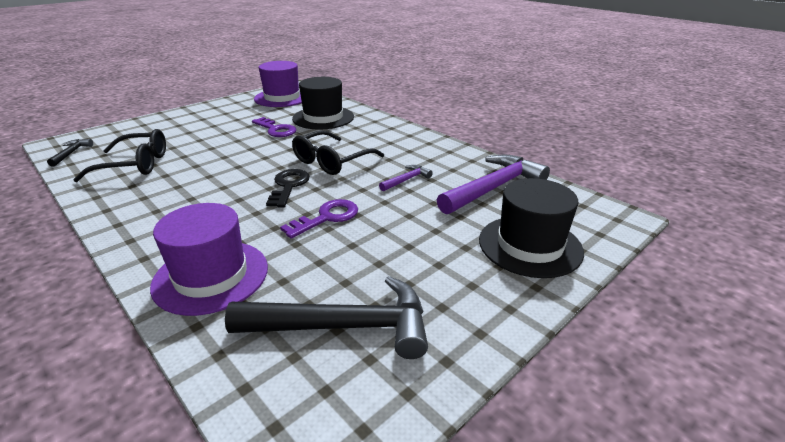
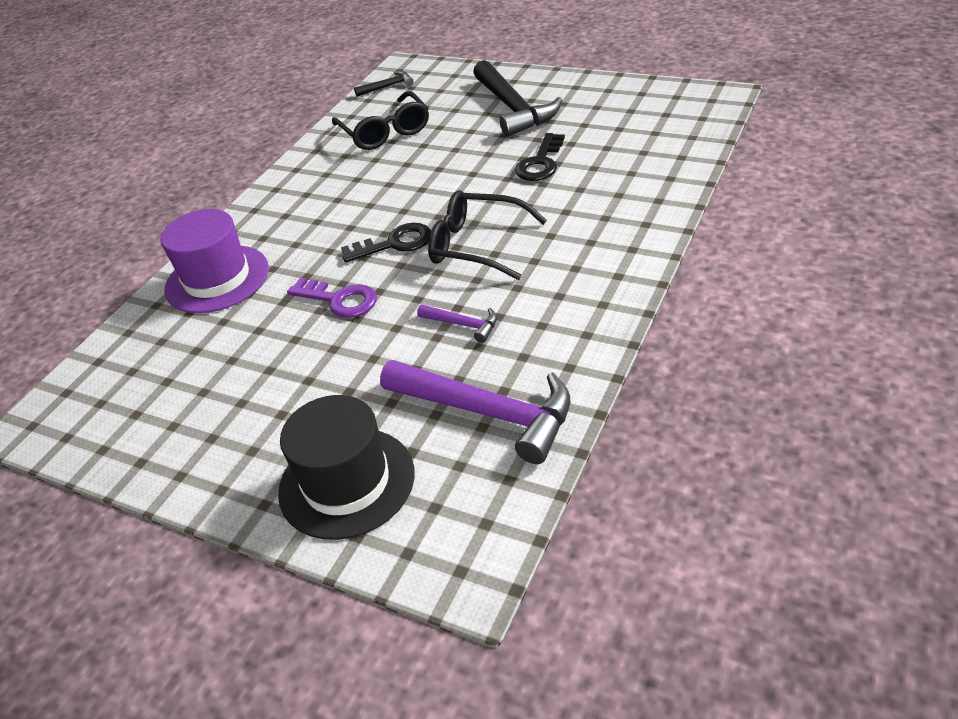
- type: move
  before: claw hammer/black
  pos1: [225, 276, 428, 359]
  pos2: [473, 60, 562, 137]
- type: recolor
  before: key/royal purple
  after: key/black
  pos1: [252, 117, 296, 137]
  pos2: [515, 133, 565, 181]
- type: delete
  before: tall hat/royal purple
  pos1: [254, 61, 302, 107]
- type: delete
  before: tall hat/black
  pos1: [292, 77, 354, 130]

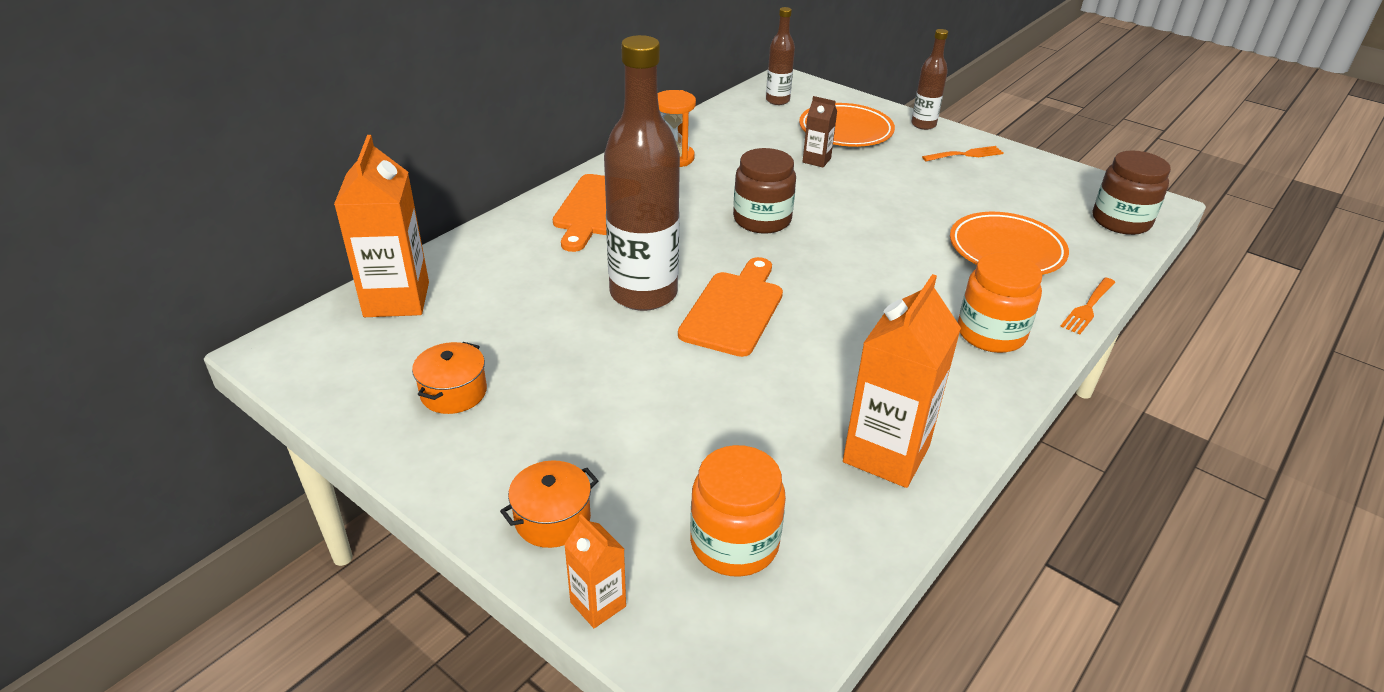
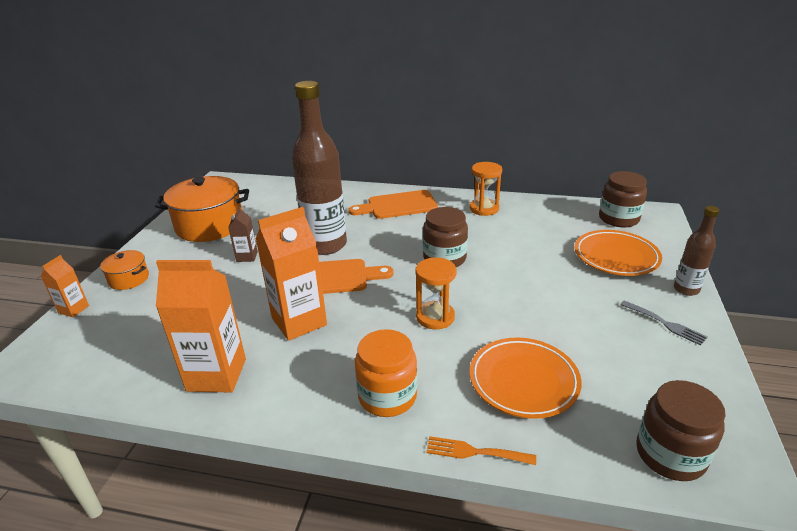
- type: move
  before: juice carton/orange-coloured
  pos1: [334, 135, 429, 317]
  pos2: [256, 207, 327, 341]
- type: resize
  before: cooking pot/orange-coloured
  pos1: [412, 342, 487, 414]
  pos2: [155, 176, 249, 242]
  scale: 2.01
- type: delete
  before: jar/orange-coloured
  pos1: [690, 445, 786, 577]
- type: replace
  before: flask/dark brown
  after: jar/dark brown
  pos1: [766, 7, 795, 105]
  pos2: [599, 171, 647, 227]
- type: move
  before: juice carton/dark brown
  pos1: [802, 96, 837, 168]
  pos2: [228, 206, 258, 262]
- type: recolor
  before: table fork/orange-coloured
  after: table fork/ash-grey
  pos1: [922, 146, 1004, 161]
  pos2: [620, 300, 707, 346]
- type: insert
  after: hourglass/orange-coloured
  pos2: [416, 258, 457, 329]

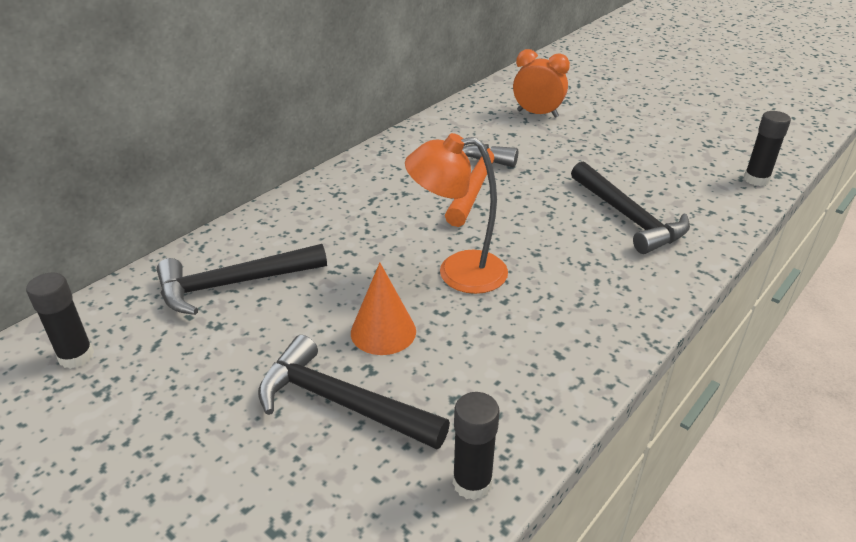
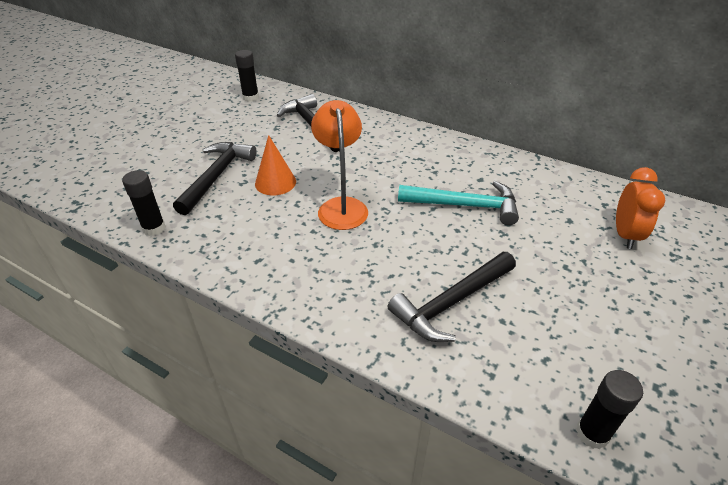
- type: recolor
  before: claw hammer/orange-coloured
  after: claw hammer/teal
  pos1: [445, 144, 518, 227]
  pos2: [398, 181, 519, 225]

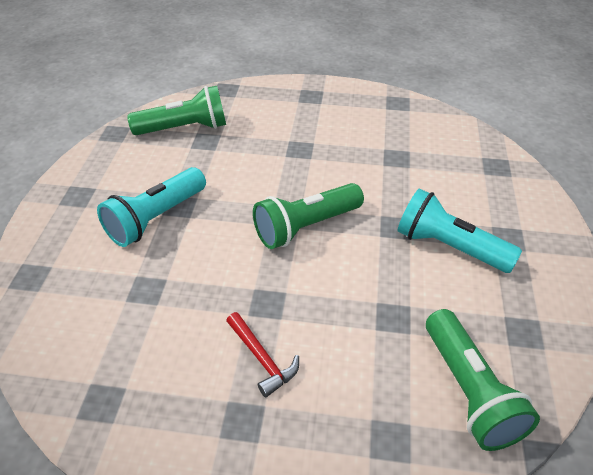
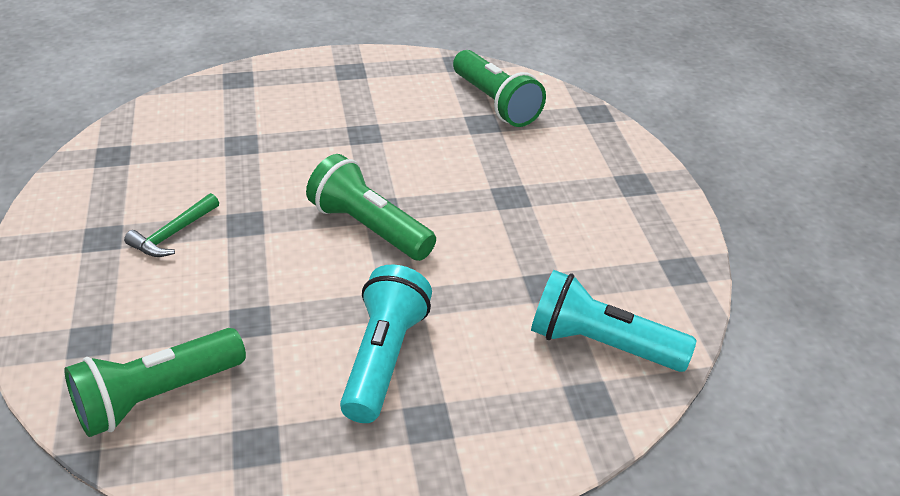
- type: move
  before: flashlight/teal
  pos1: [97, 167, 206, 247]
  pos2: [531, 270, 697, 372]
- type: recolor
  before: claw hammer/crimson
  after: claw hammer/leaf-green
  pos1: [226, 312, 299, 397]
  pos2: [124, 193, 219, 257]

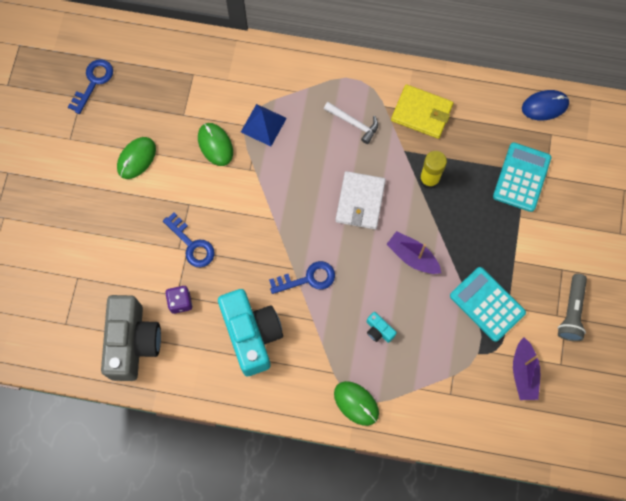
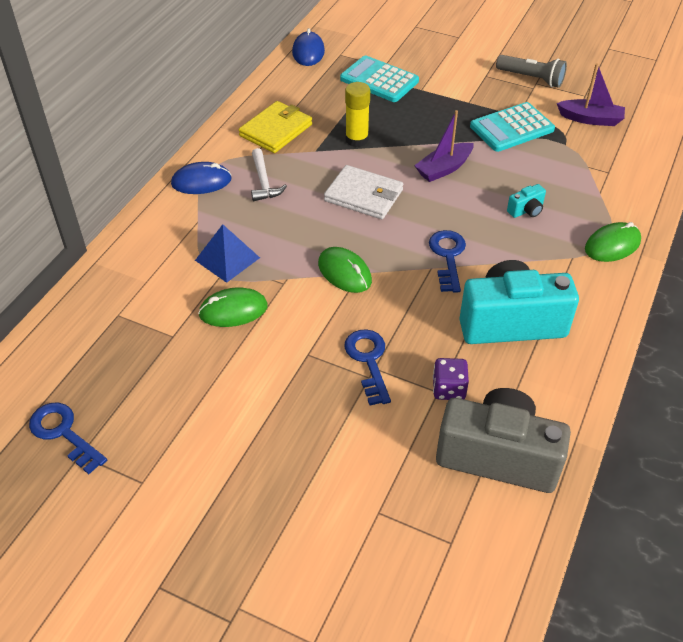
- type: move
  before: mouse/leaf-green
  pos1: [117, 137, 156, 179]
  pos2: [318, 247, 372, 293]
- type: rotate
  before: key/royal blue
  pos1: [163, 212, 215, 267]
  pos2: [344, 329, 391, 405]
  turn: -75
- type: rotate
  before: claw hammer/snow-white
  pos1: [324, 102, 378, 144]
  pos2: [251, 148, 287, 201]
  turn: 120
- type: insert
  after: mouse/royal blue
  pos2: [171, 162, 232, 194]

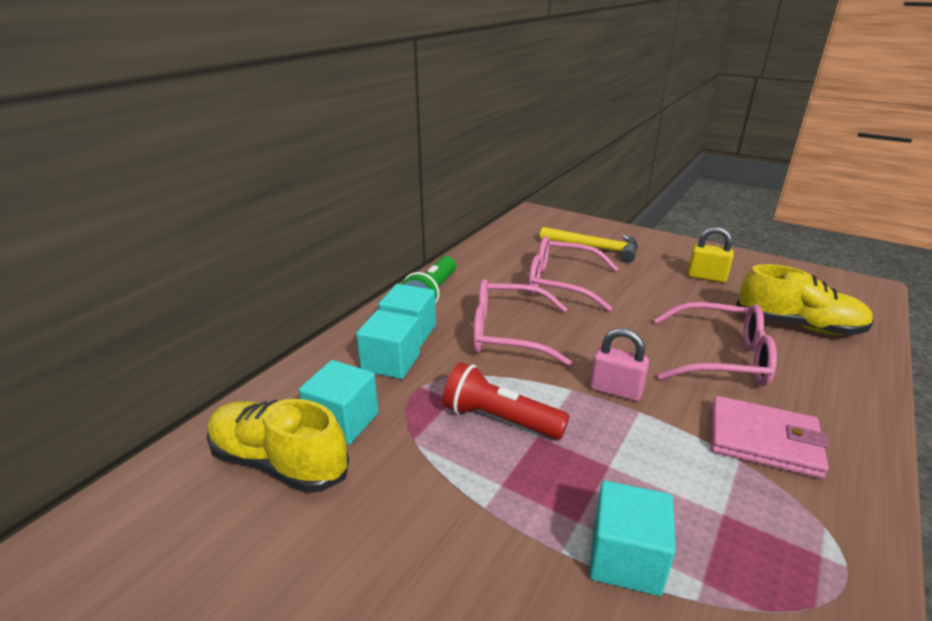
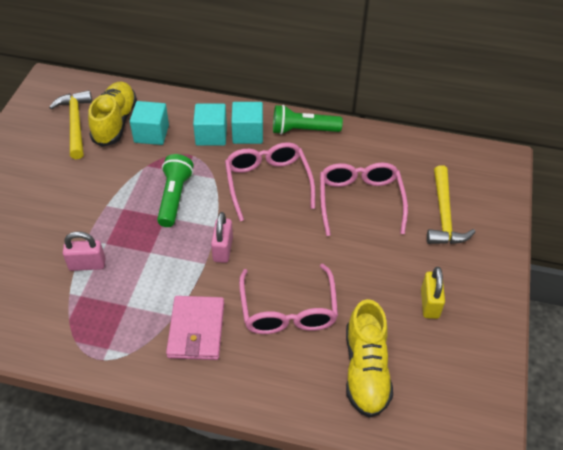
- type: recolor
  before: flashlight/crimson
  after: flashlight/leaf-green
  pos1: [443, 362, 569, 440]
  pos2: [157, 154, 194, 227]
- type: replace
  before: cube/teal
  after: small lock/rose-pink
  pos1: [589, 481, 676, 596]
  pos2: [63, 231, 105, 271]
- type: insert
  after: claw hammer/bright yellow
  pos2: [49, 90, 92, 159]

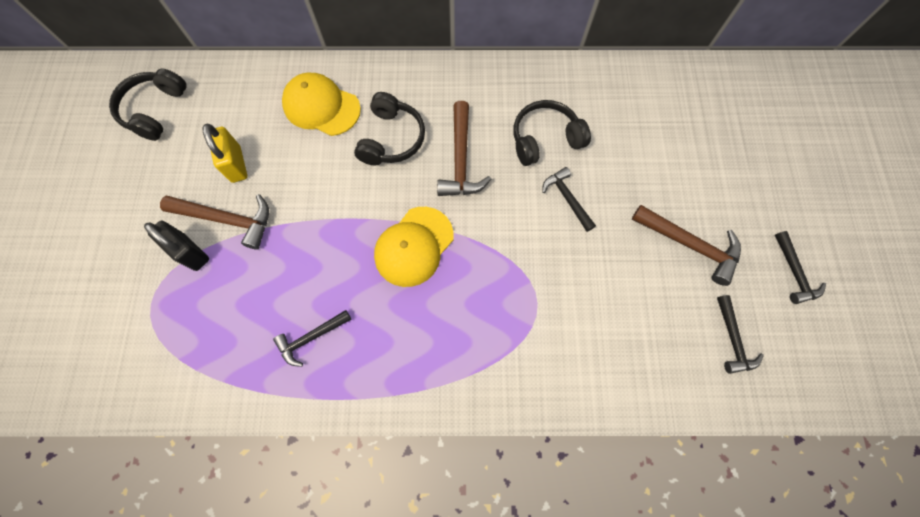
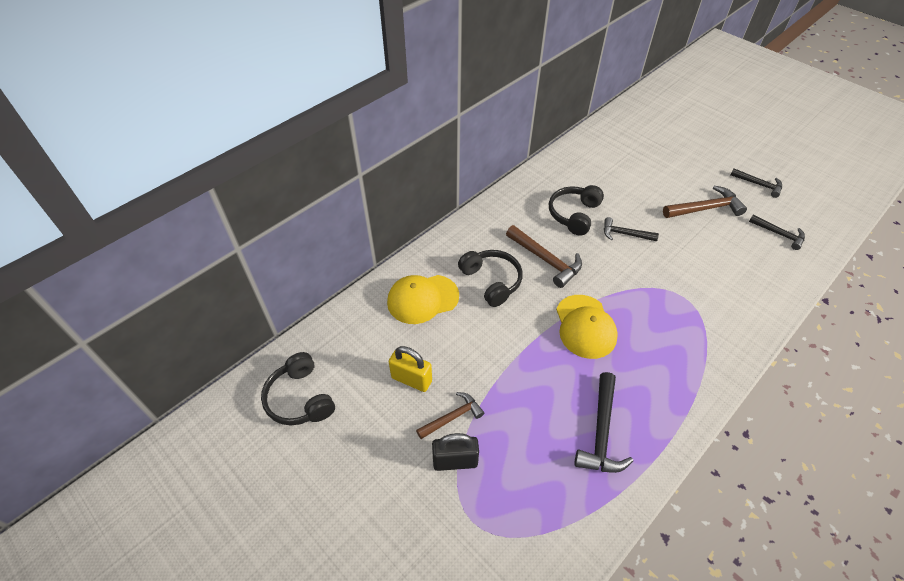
- type: resize
  before: claw hammer/dark brown
  pos1: [160, 194, 269, 250]
  pos2: [416, 392, 484, 439]
  scale: 0.65
- type: resize
  before: claw hammer/black
  pos1: [273, 310, 351, 367]
  pos2: [574, 372, 633, 473]
  scale: 1.53

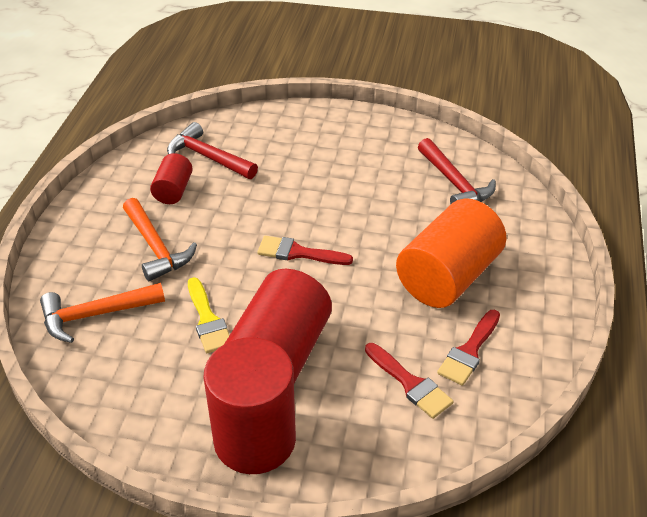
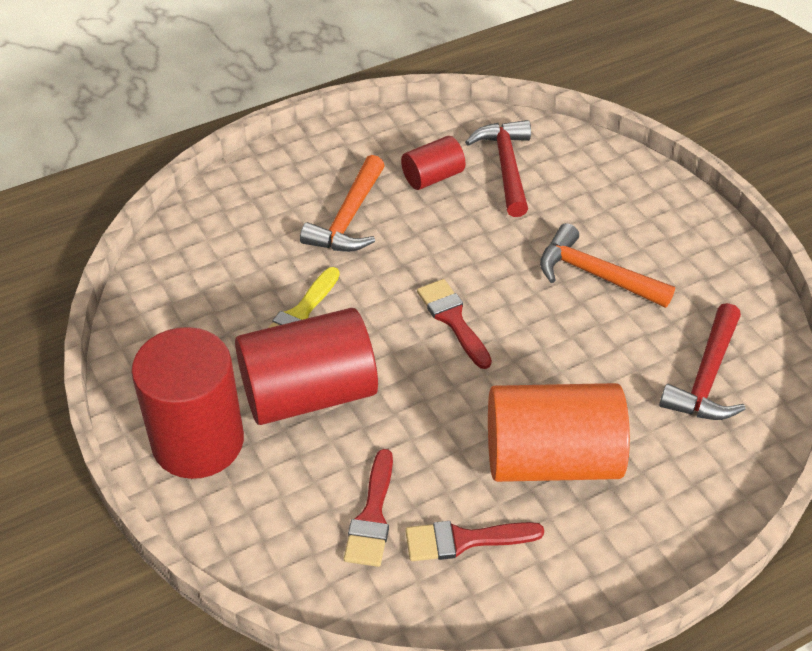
- type: move
  before: claw hammer/orange-coloured
  pos1: [40, 283, 165, 343]
  pos2: [540, 223, 675, 308]

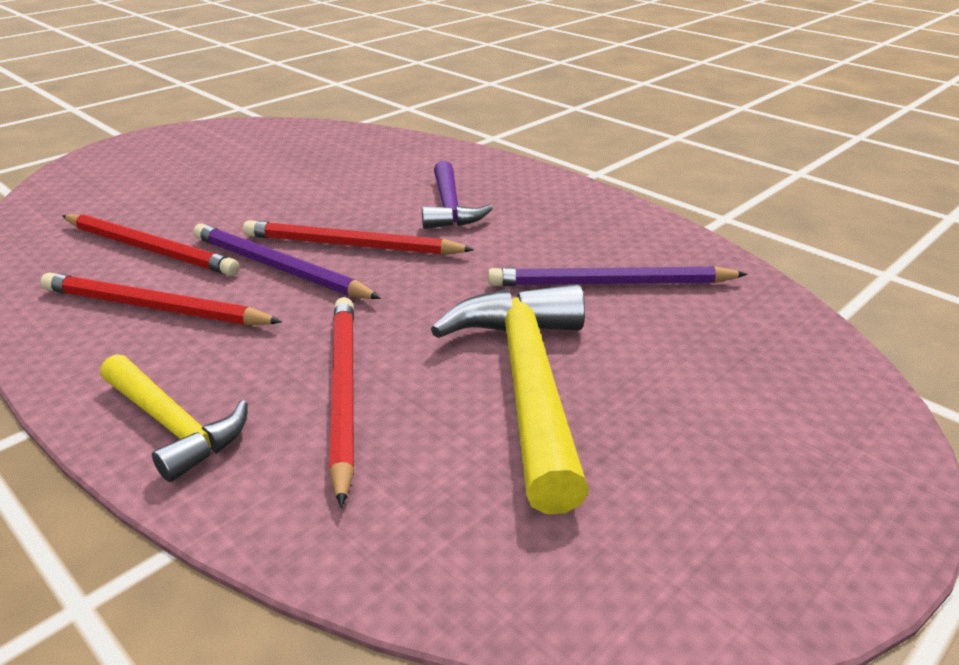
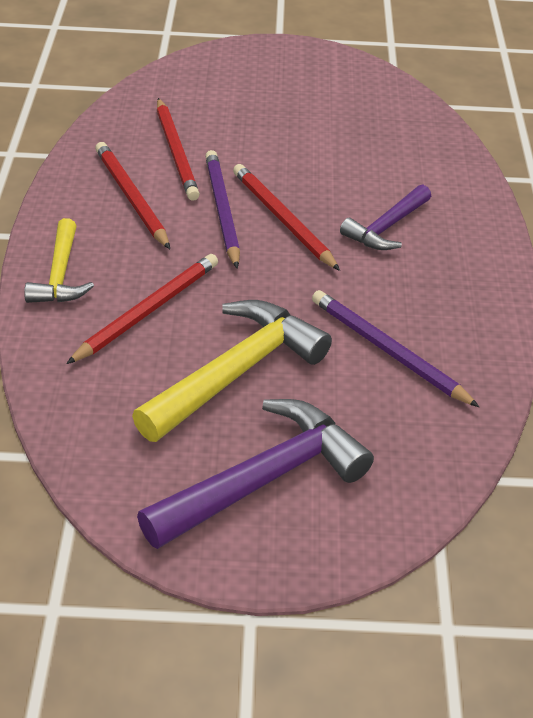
- type: insert
  after: claw hammer/royal purple
  pos2: [137, 399, 374, 549]

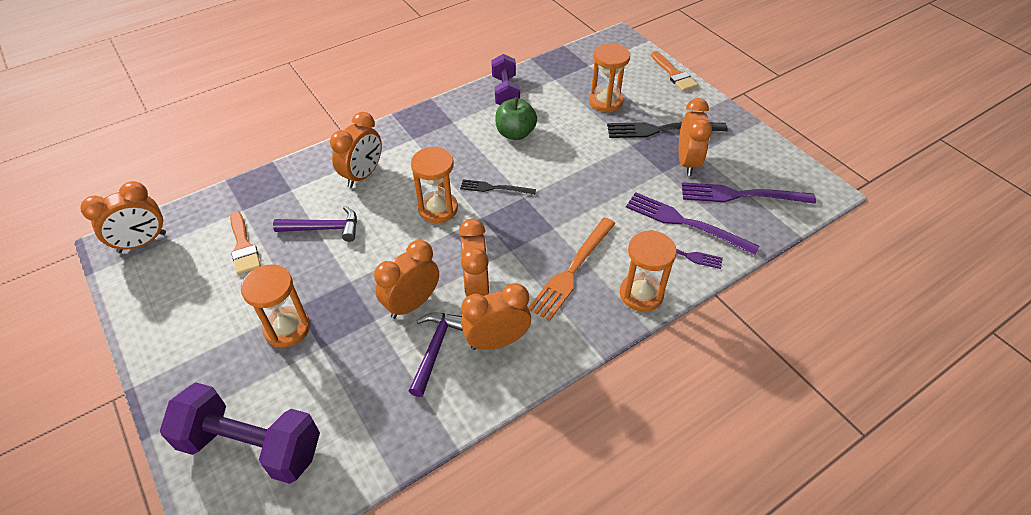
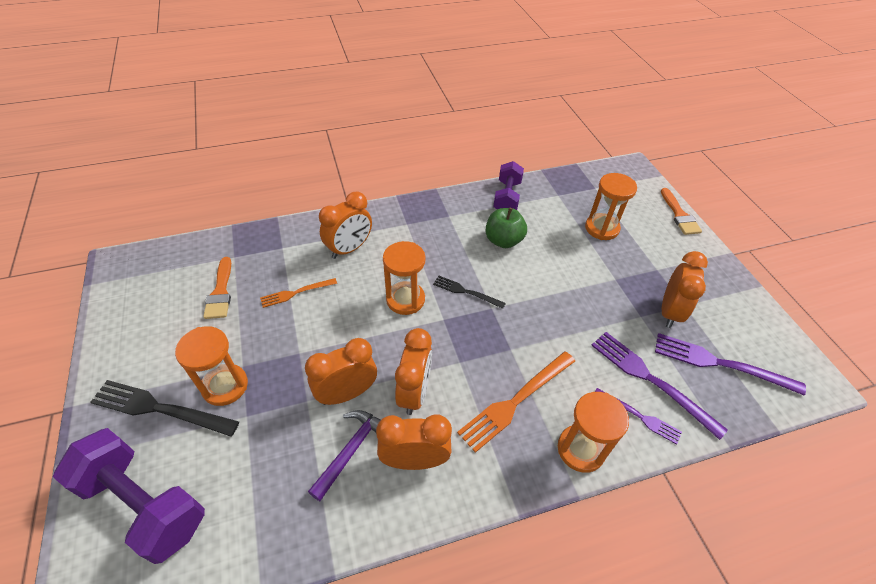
- type: delete
  before: bedside clock/orange-coloured
  pos1: [81, 181, 166, 253]
- type: replace
  before: claw hammer/royal purple
  after: table fork/orange-coloured
  pos1: [273, 206, 357, 242]
  pos2: [260, 278, 337, 308]
- type: move
  before: table fork/black
  pos1: [607, 122, 728, 138]
  pos2: [90, 380, 239, 437]

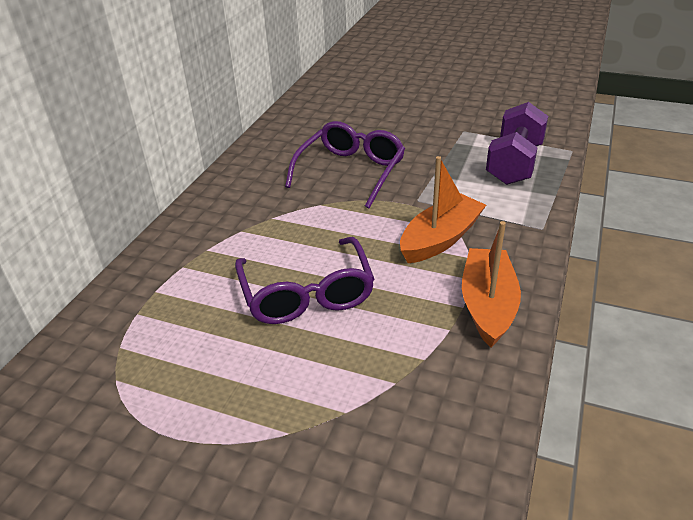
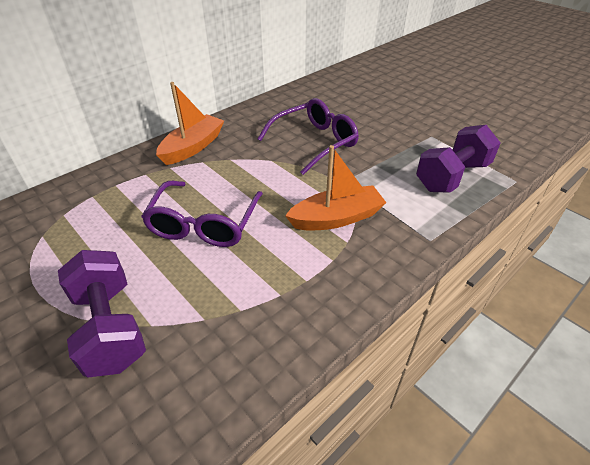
- type: move
  before: sailboat/orange-coloured
  pos1: [462, 221, 521, 348]
  pos2: [156, 82, 224, 165]
- type: insert
  after: free weight/royal purple
  pos2: [58, 250, 146, 377]

